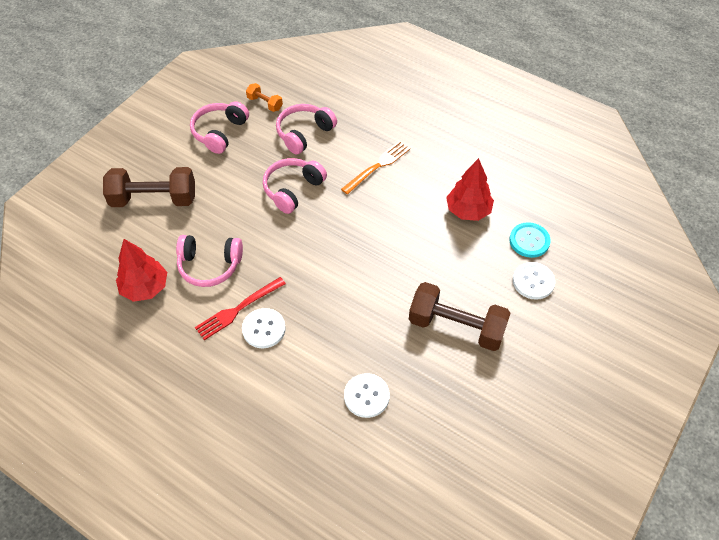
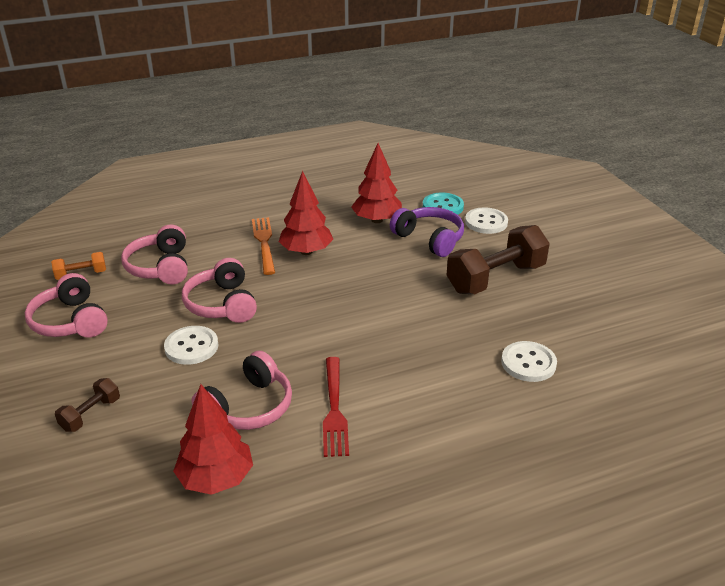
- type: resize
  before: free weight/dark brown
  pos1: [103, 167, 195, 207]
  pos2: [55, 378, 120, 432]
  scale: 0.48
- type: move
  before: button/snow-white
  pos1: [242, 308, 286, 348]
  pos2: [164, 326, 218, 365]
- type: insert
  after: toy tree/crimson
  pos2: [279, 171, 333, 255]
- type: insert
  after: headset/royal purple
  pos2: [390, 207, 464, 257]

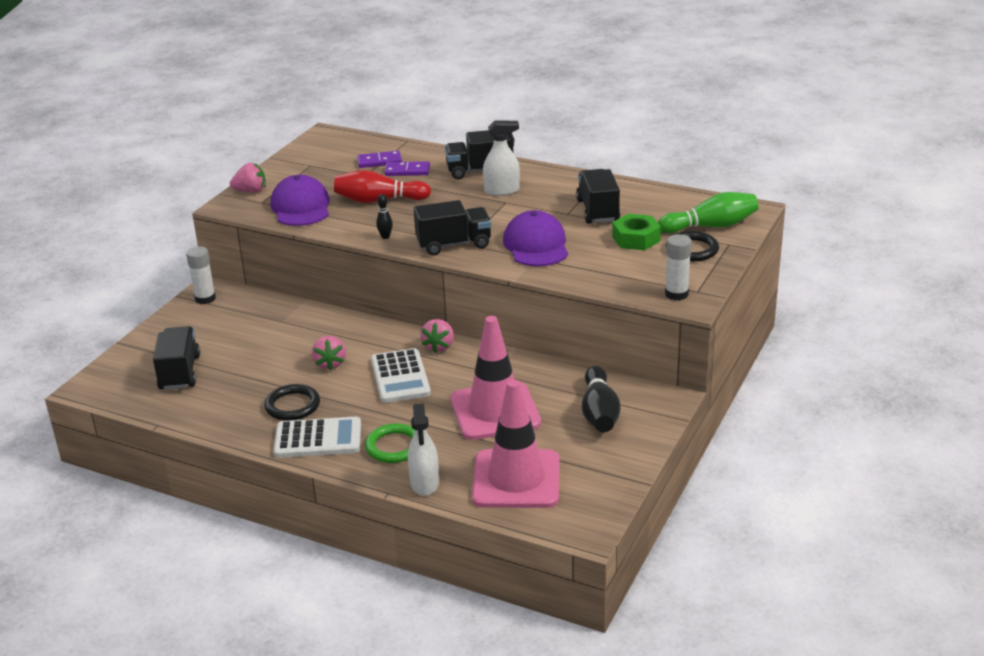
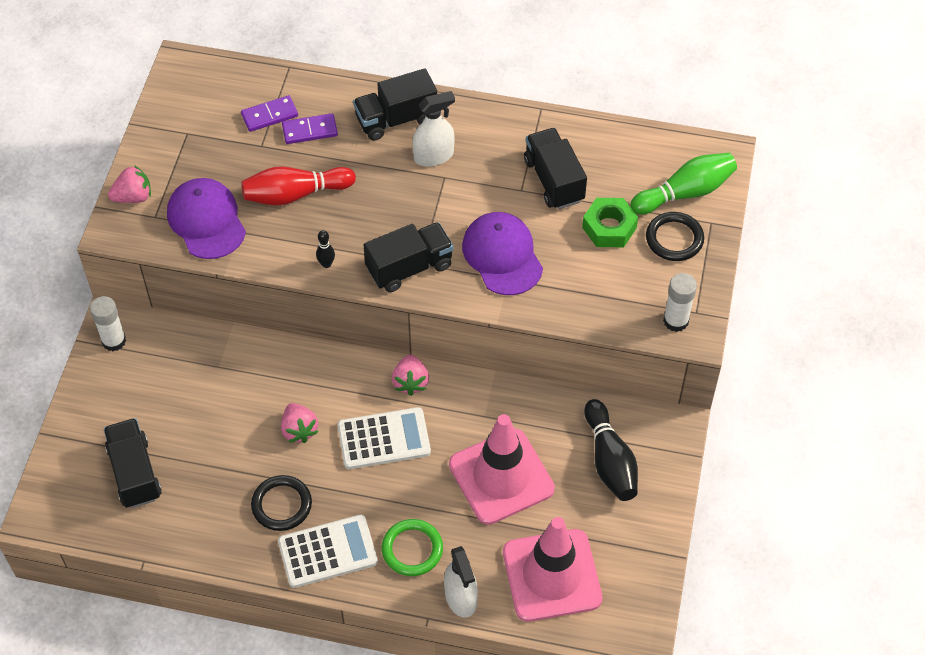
- type: rotate
  before: adding machine/snow-white
  pos1: [371, 348, 431, 403]
  pos2: [337, 407, 431, 469]
  turn: -75

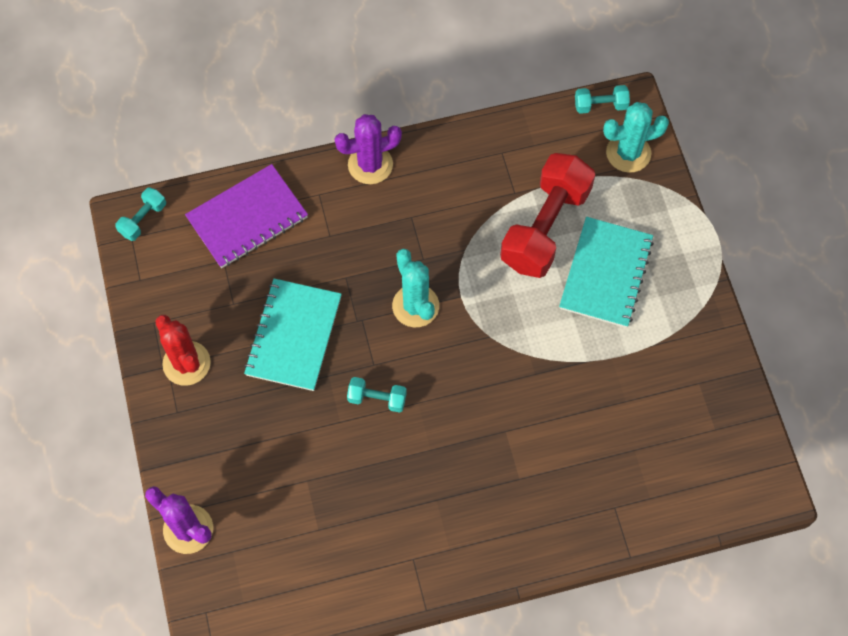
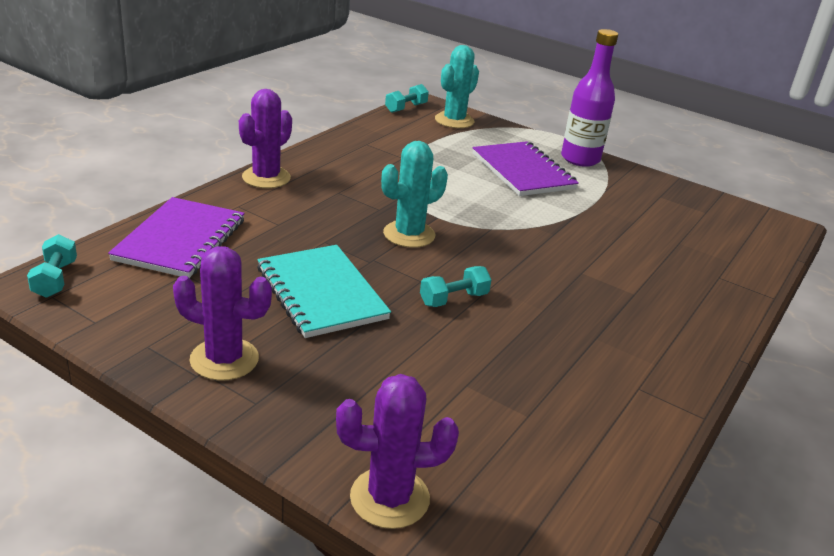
- type: recolor
  before: saguaro cactus/crimson
  after: saguaro cactus/royal purple
  pos1: [155, 315, 211, 386]
  pos2: [173, 246, 272, 381]
- type: rotate
  before: saguaro cactus/teal
  pos1: [392, 249, 439, 327]
  pos2: [381, 141, 448, 248]
  turn: -60
- type: delete
  before: free weight/crimson
  pos1: [500, 153, 595, 278]
- type: recolor
  before: notepad/teal
  after: notepad/royal purple
  pos1: [559, 217, 654, 328]
  pos2: [472, 141, 579, 196]
- type: insert
  after: flask/royal purple
  pos2: [561, 29, 618, 167]

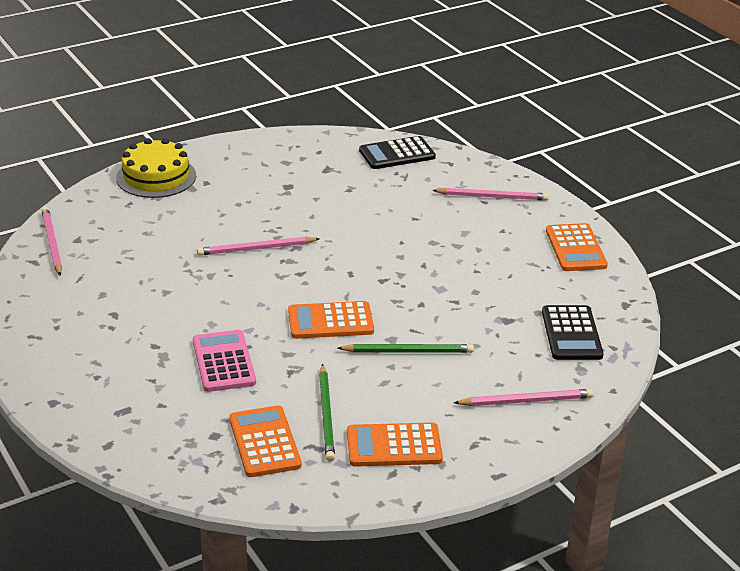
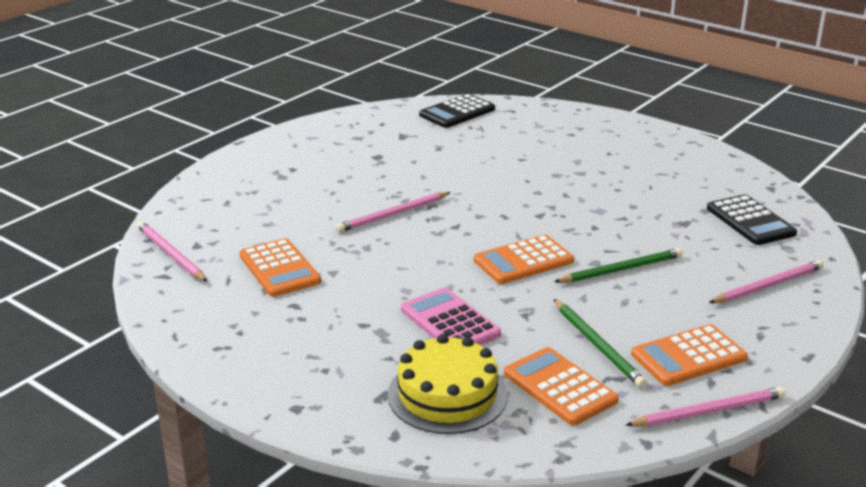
- type: move
  before: gateau/bright yellow
  pos1: [116, 138, 196, 198]
  pos2: [388, 334, 507, 434]
- type: move
  before: pencil/rose-pink
  pos1: [432, 188, 549, 201]
  pos2: [625, 387, 786, 426]
- type: move
  before: adding machine/orange-coloured
  pos1: [546, 223, 608, 271]
  pos2: [239, 238, 321, 297]

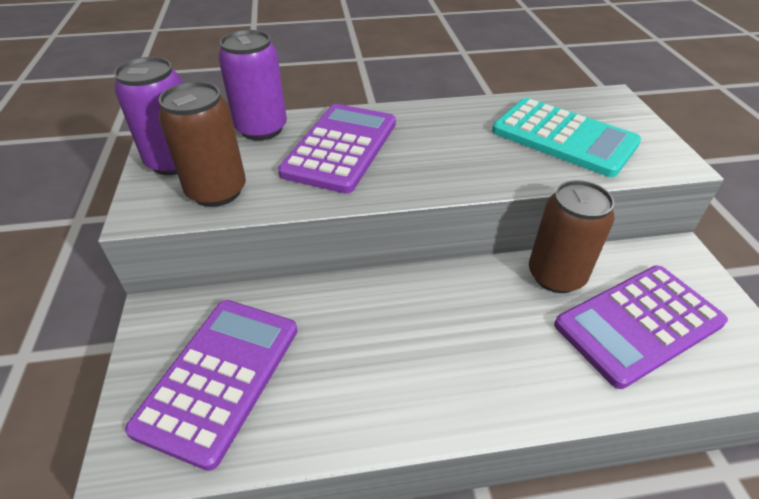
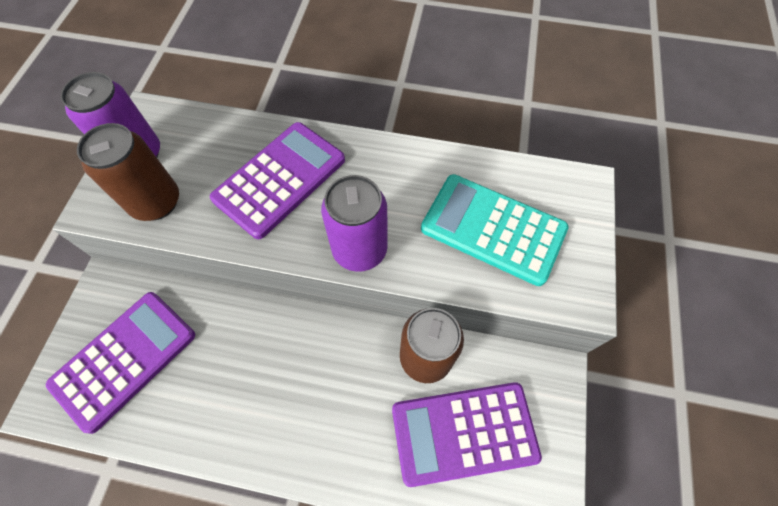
- type: move
  before: tin/royal purple
  pos1: [218, 30, 287, 141]
  pos2: [321, 175, 388, 272]
- type: rotate
  before: adding machine/teal
  pos1: [492, 98, 641, 177]
  pos2: [421, 174, 569, 286]
  turn: 150

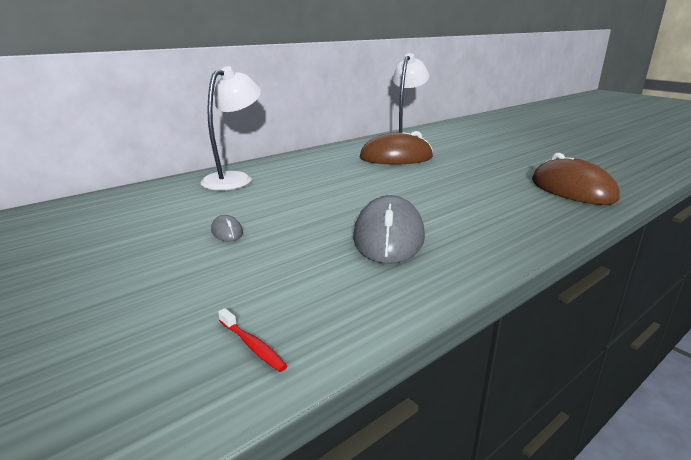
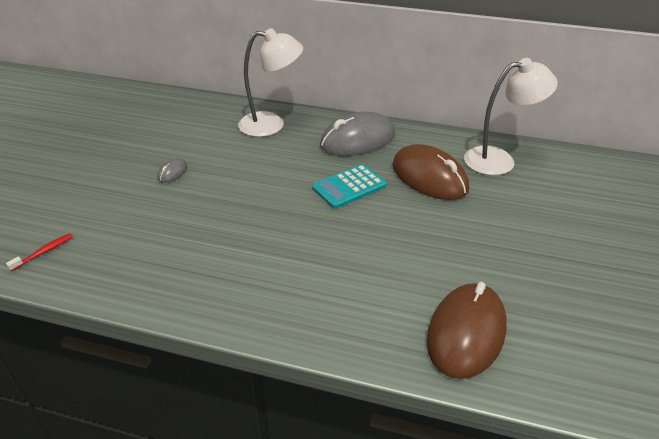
- type: rotate
  before: dental brush/crimson
  pos1: [218, 308, 287, 372]
  pos2: [6, 233, 73, 271]
  turn: -150
- type: move
  before: mouse/ash-grey
  pos1: [353, 195, 425, 264]
  pos2: [320, 112, 395, 156]
- type: insert
  after: adding machine/teal
  pos2: [312, 164, 386, 209]

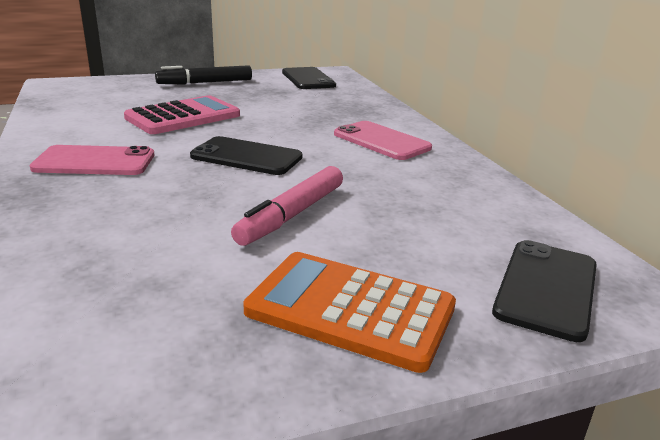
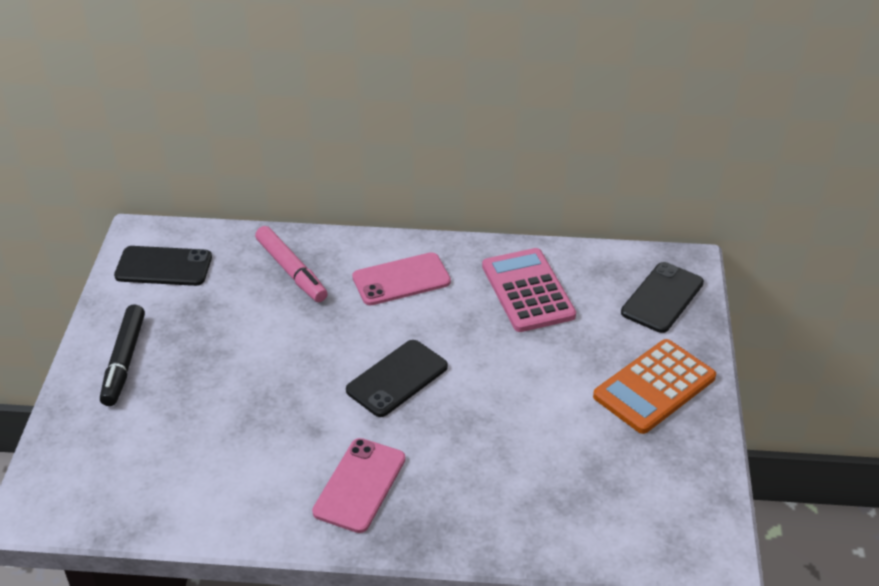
- type: move
  before: adding machine/rose-pink
  pos1: [124, 95, 240, 134]
  pos2: [482, 248, 576, 332]
- type: move
  before: marker pen/rose-pink
  pos1: [231, 166, 343, 246]
  pos2: [255, 226, 328, 302]
- type: rotate
  before: phone/black
  pos1: [492, 240, 597, 342]
  pos2: [621, 262, 704, 333]
  turn: 75

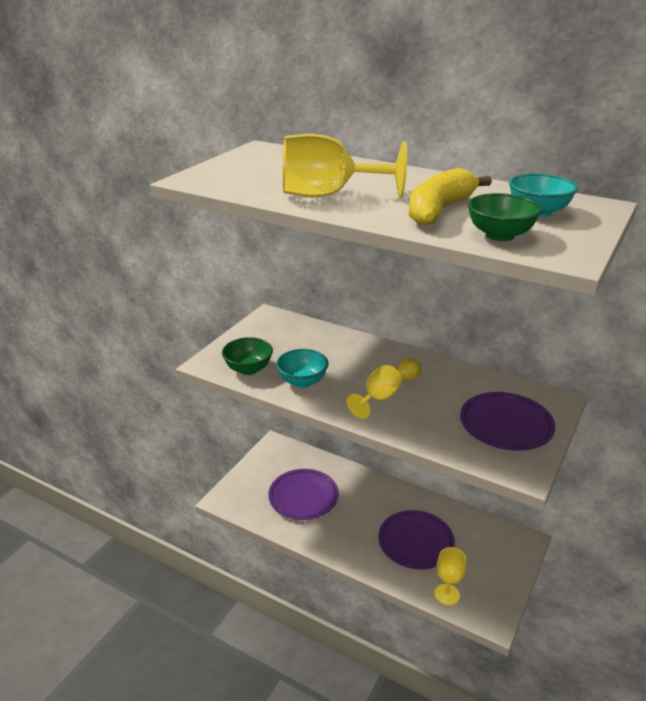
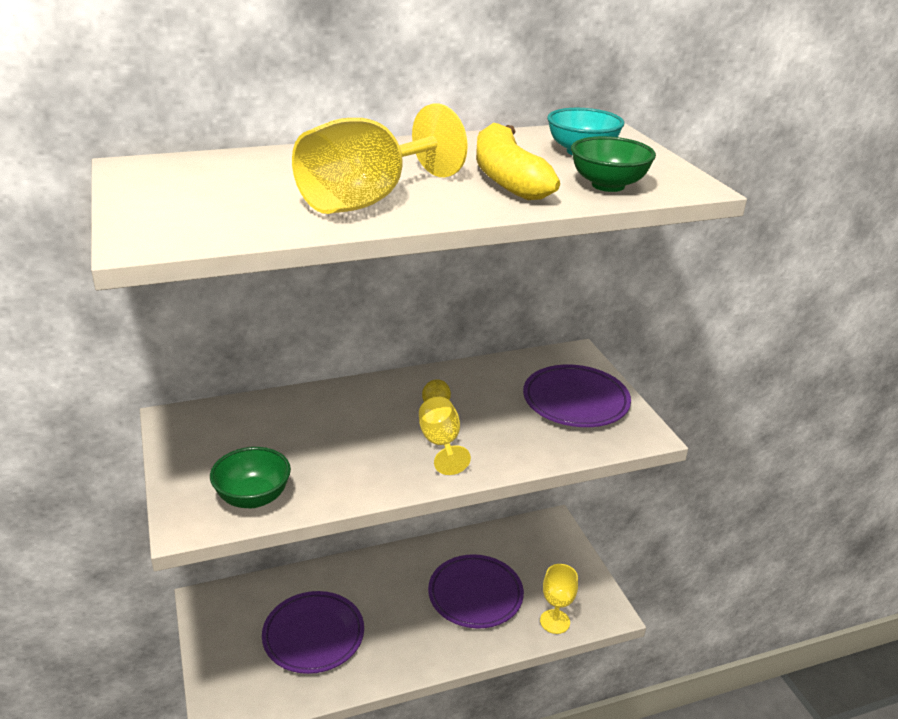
- type: delete
  before: bowl/teal
  pos1: [276, 349, 329, 388]

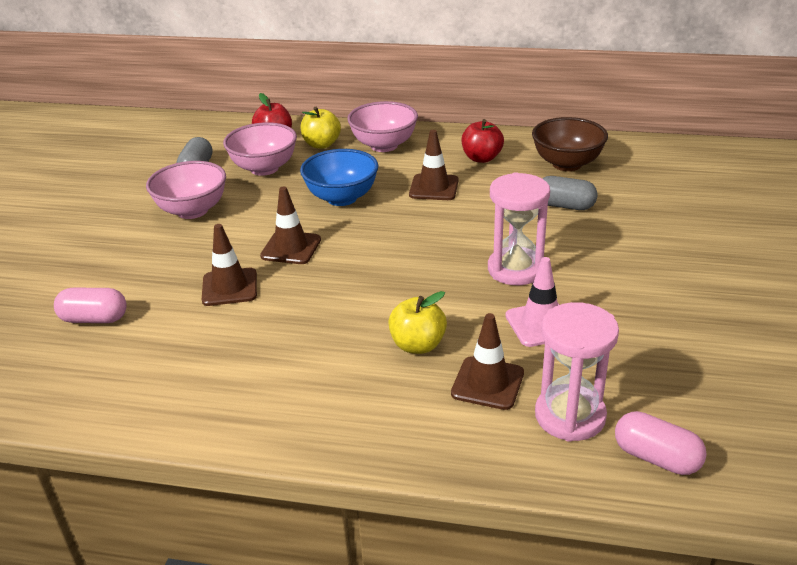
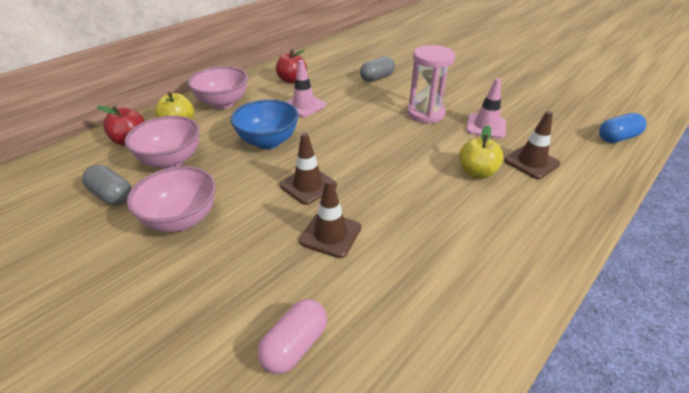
- type: recolor
  before: safety cone/dark brown
  after: safety cone/rose-pink
  pos1: [409, 130, 459, 200]
  pos2: [286, 60, 326, 117]
- type: delete
  before: bowl/dark brown
  pos1: [532, 117, 608, 171]
- type: delete
  before: hourglass/rose-pink
  pos1: [535, 302, 619, 442]
- type: recolor
  before: pill/rose-pink
  after: pill/royal blue
  pos1: [615, 411, 707, 475]
  pos2: [599, 113, 647, 143]

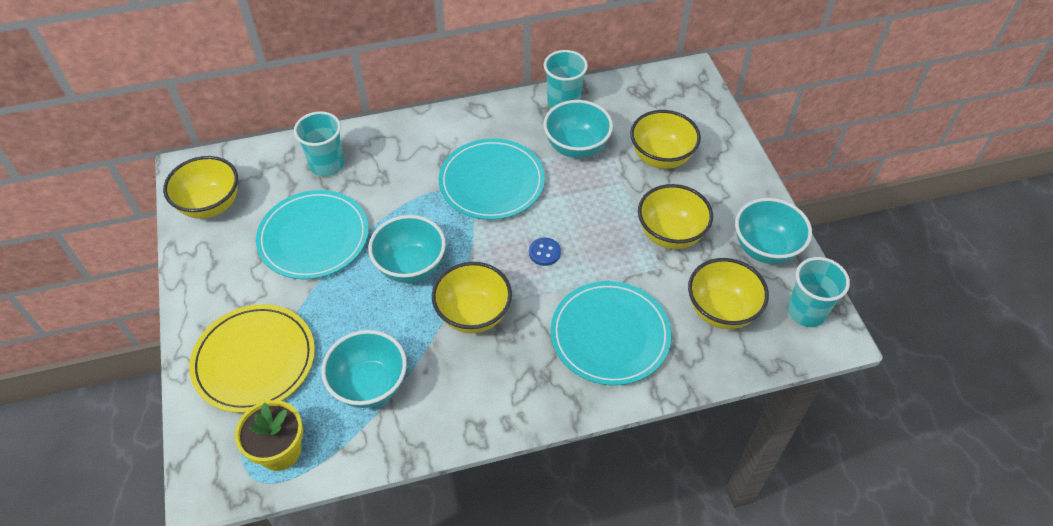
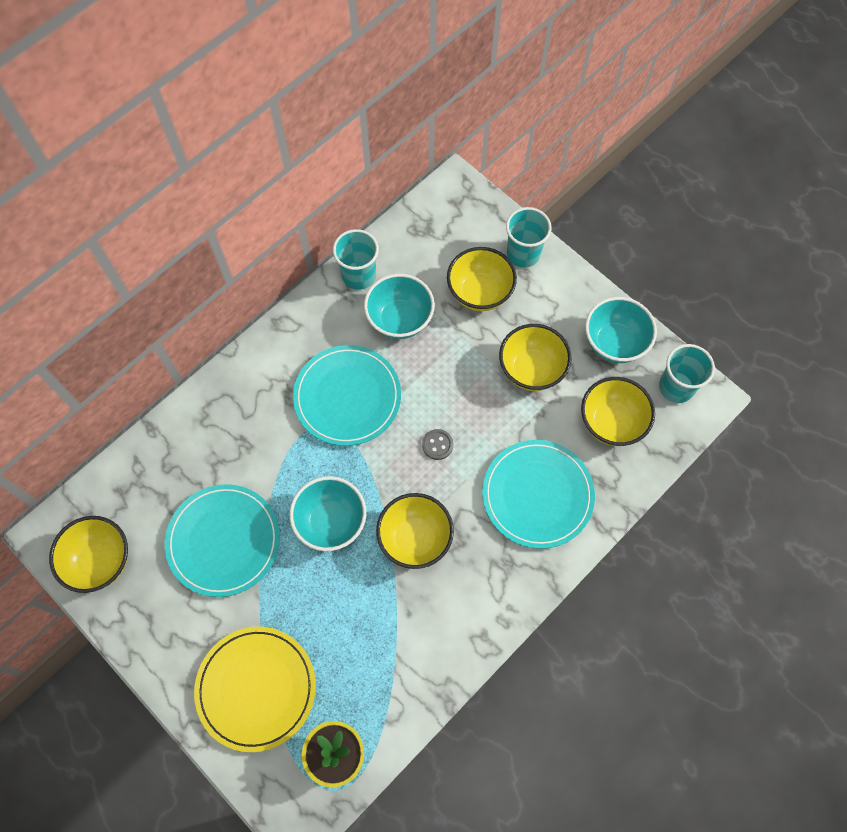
- type: move
  before: cup/teal
  pos1: [294, 111, 344, 176]
  pos2: [506, 207, 552, 268]
- type: delete
  before: bowl/teal
  pos1: [321, 330, 407, 408]
- type: recolor
  before: button/royal blue
  after: button/ash-grey
  pos1: [529, 238, 561, 266]
  pos2: [422, 429, 454, 460]

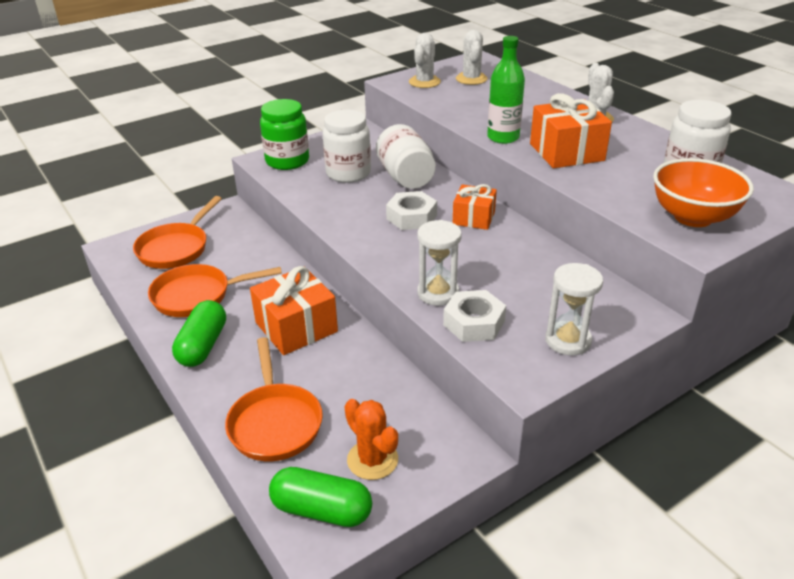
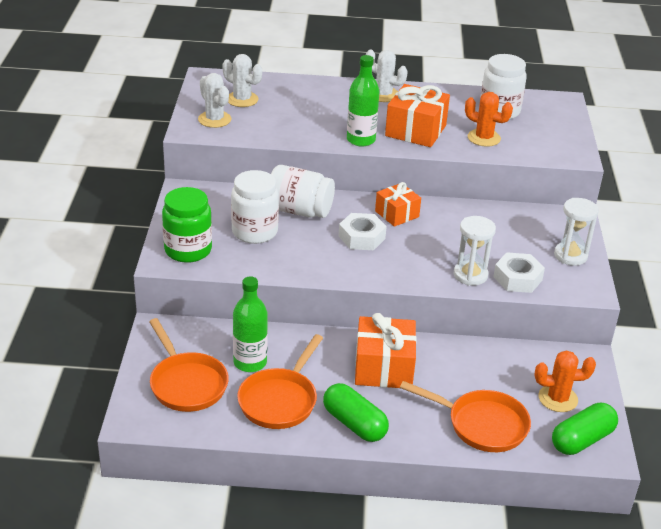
- type: delete
  before: bowl/orange-coloured
  pos1: [653, 158, 754, 227]
- type: insert
  after: flask/leaf-green
  pos2: [233, 276, 268, 372]
- type: insert
  after: saguaro cactus/orange-coloured
  pos2: [465, 92, 513, 147]

